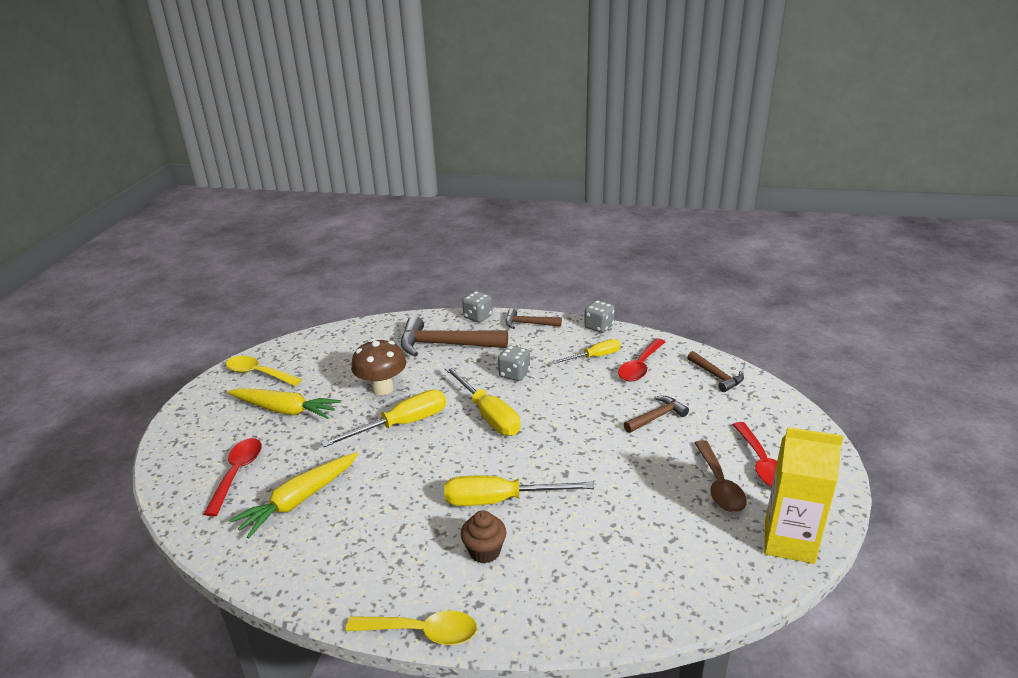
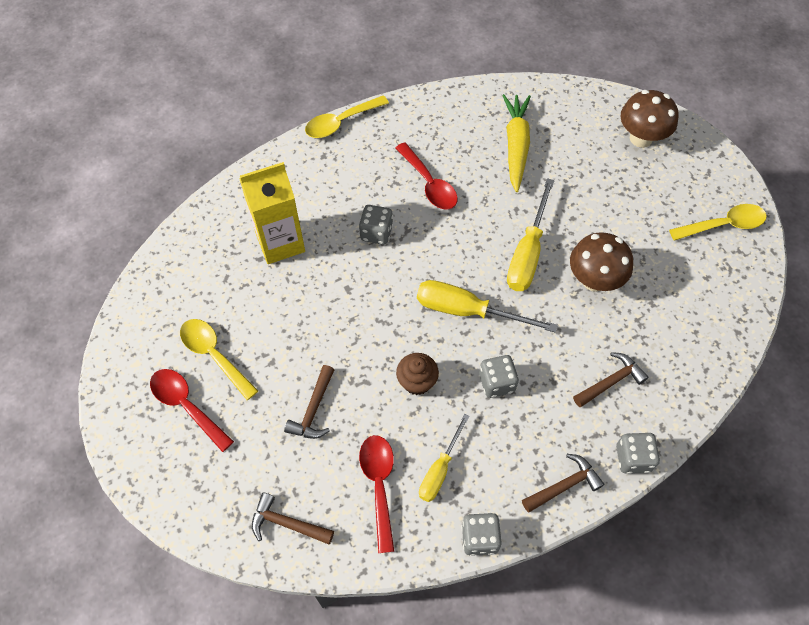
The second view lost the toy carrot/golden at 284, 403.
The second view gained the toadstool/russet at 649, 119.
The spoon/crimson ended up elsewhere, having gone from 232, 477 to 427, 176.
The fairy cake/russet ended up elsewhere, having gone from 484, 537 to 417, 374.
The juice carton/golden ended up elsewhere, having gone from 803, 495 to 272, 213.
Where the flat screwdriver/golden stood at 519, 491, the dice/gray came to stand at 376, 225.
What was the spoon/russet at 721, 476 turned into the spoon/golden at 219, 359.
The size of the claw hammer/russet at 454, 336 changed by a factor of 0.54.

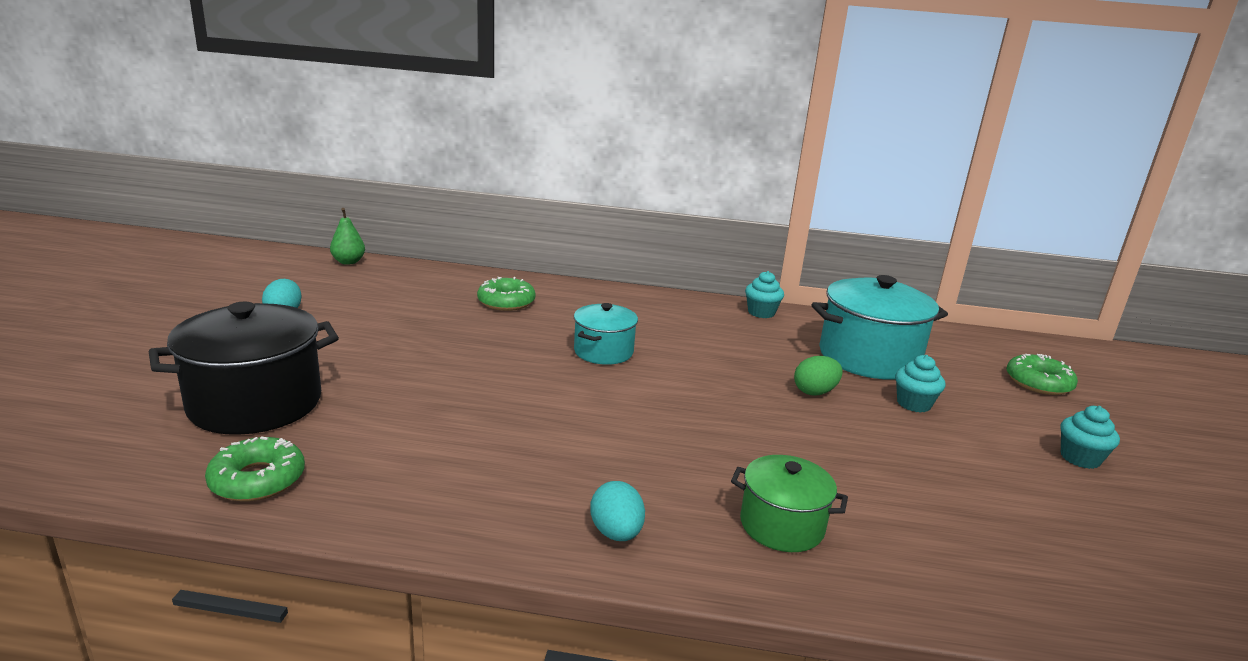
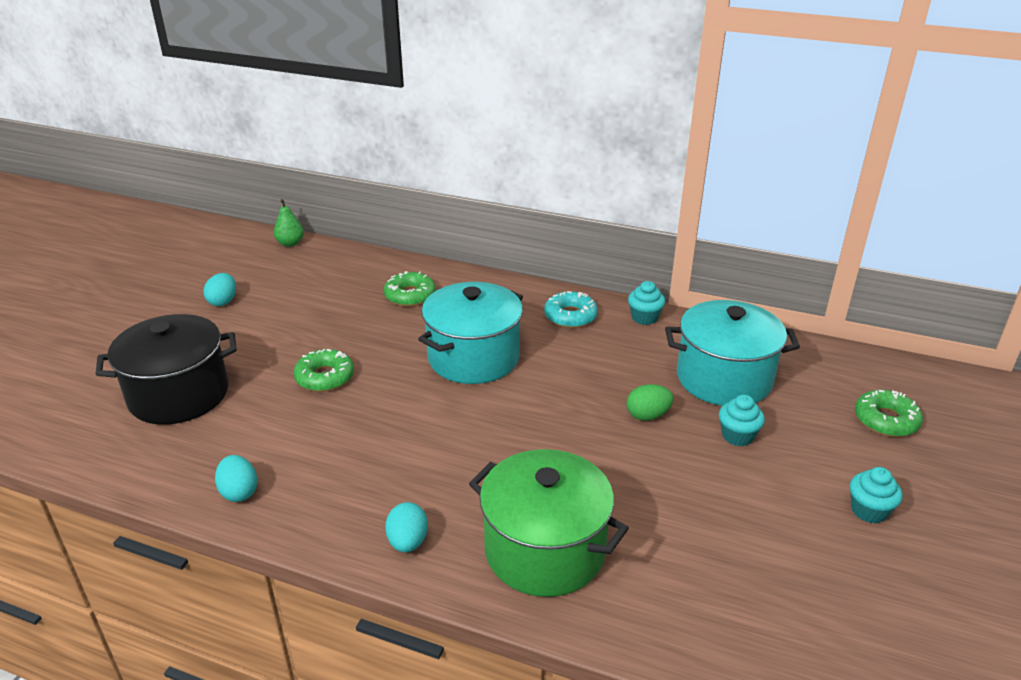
The second view gained the egg/turquoise at 236, 478.
The second view gained the donut/turquoise at 571, 309.
The donut/green ended up elsewhere, having gone from 255, 469 to 324, 370.
The size of the stockpot/turquoise at 606, 334 changed by a factor of 1.73.
The size of the stockpot/green at 789, 503 changed by a factor of 1.73.

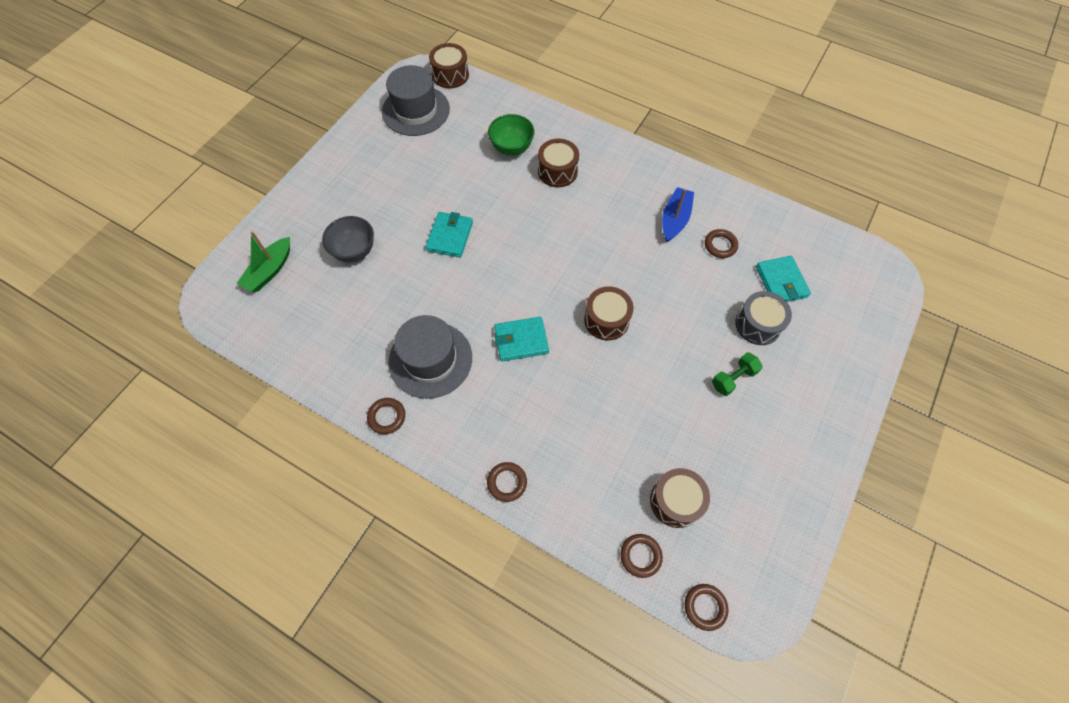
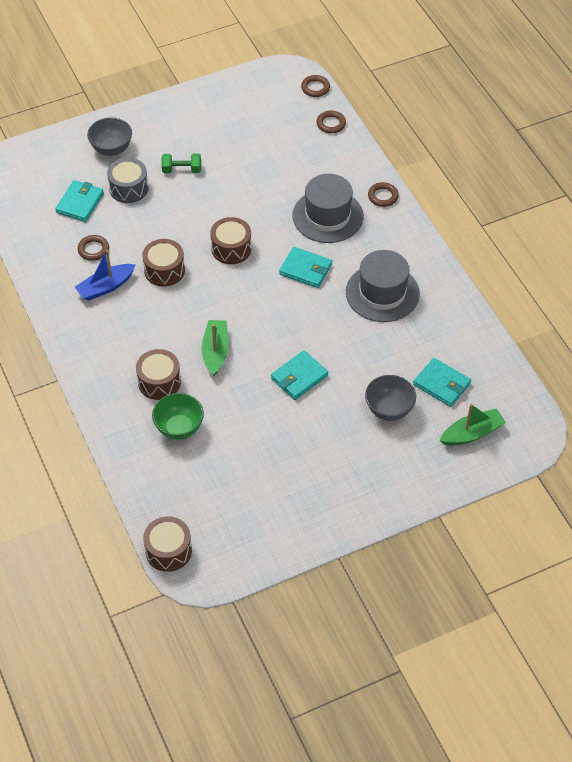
The second view lost the torus/russet at 386, 416.
The second view gained the serving bowl/gray at 109, 136.
The second view gained the toy boat/green at 215, 348.
The second view gained the card wallet/turquoise at 442, 382.
The tall hat/gray ended up elsewhere, having gone from 416, 100 to 327, 208.
The drum/russet ended up elsewhere, having gone from 680, 498 to 163, 263.

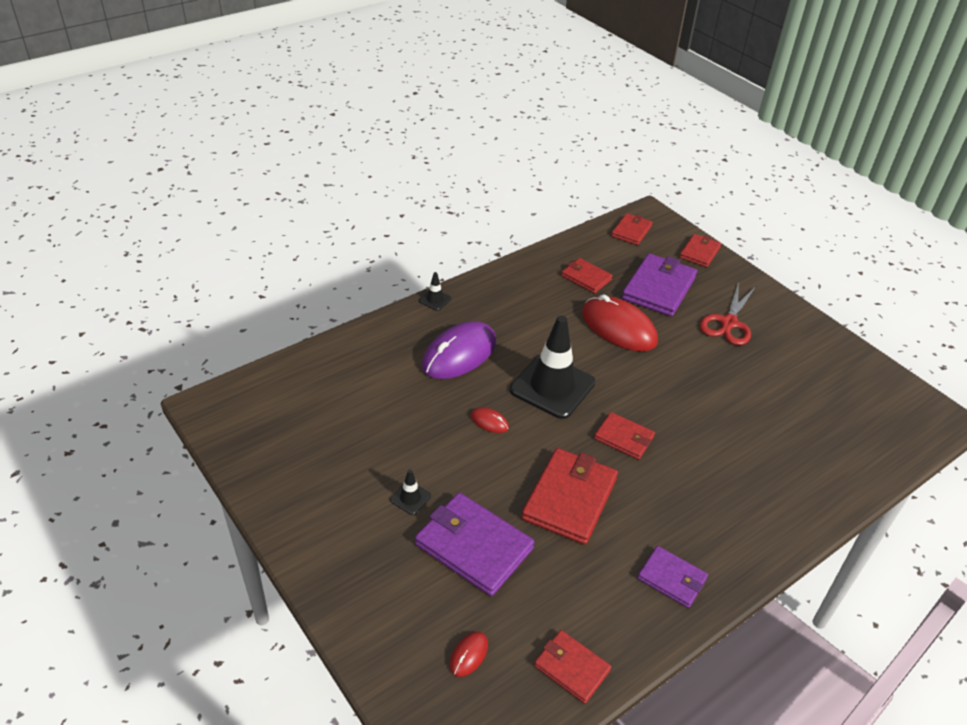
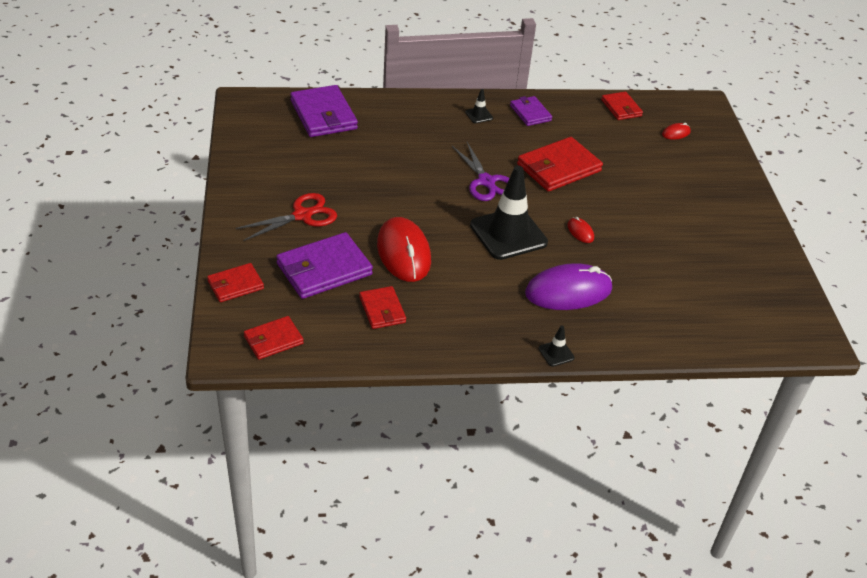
The road cone/jet-black ended up elsewhere, having gone from 410, 492 to 479, 106.
The card wallet/violet ended up elsewhere, having gone from 475, 544 to 324, 111.
Where the card wallet/crimson stood at 624, 436, the scissors/violet came to stand at 480, 171.

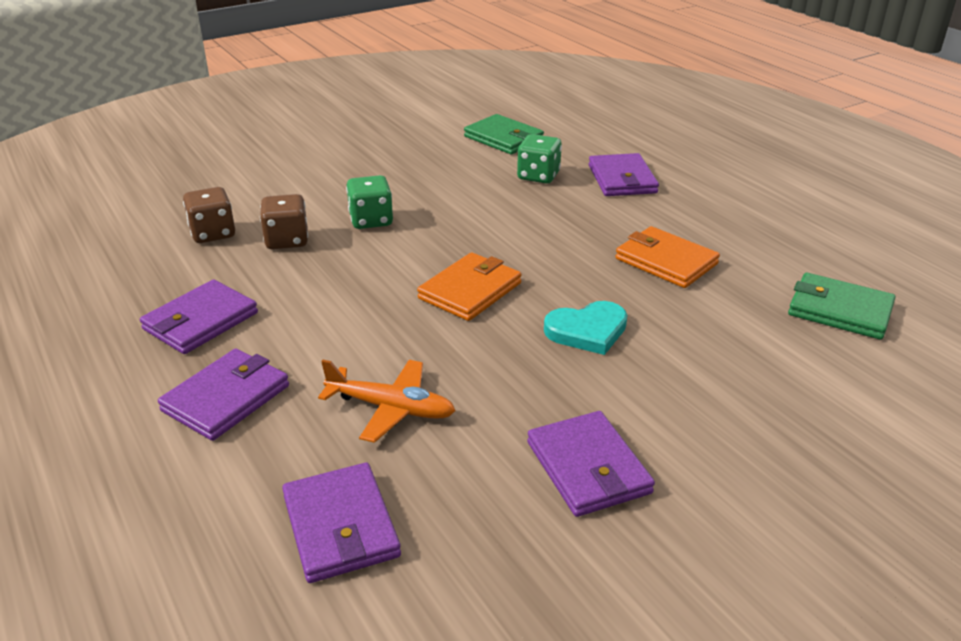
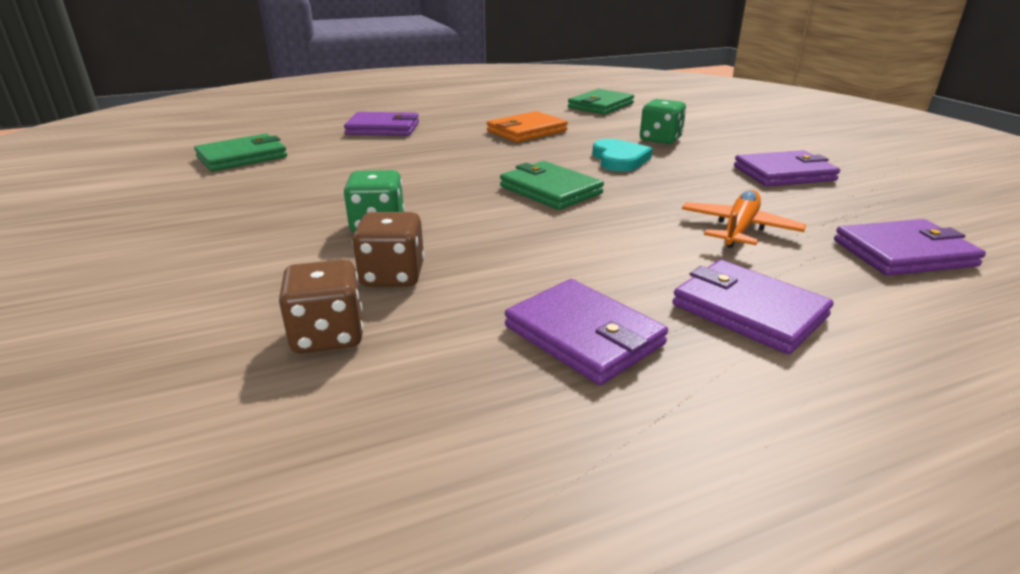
The dice/green ended up elsewhere, having gone from 539, 158 to 663, 121.
What was the card wallet/bright orange at 469, 286 turned into the card wallet/green at 552, 185.

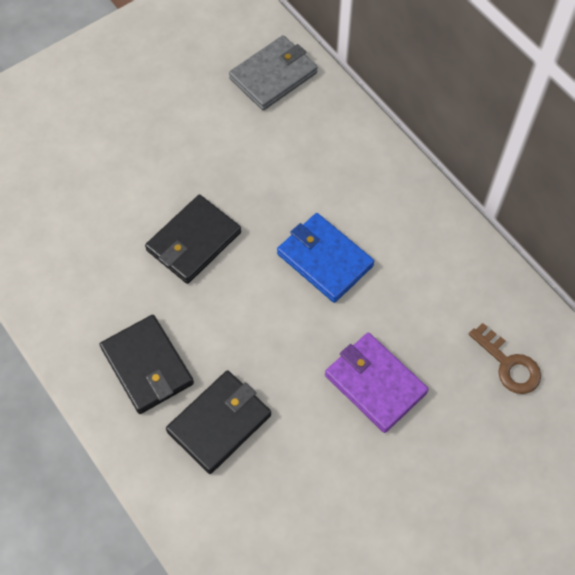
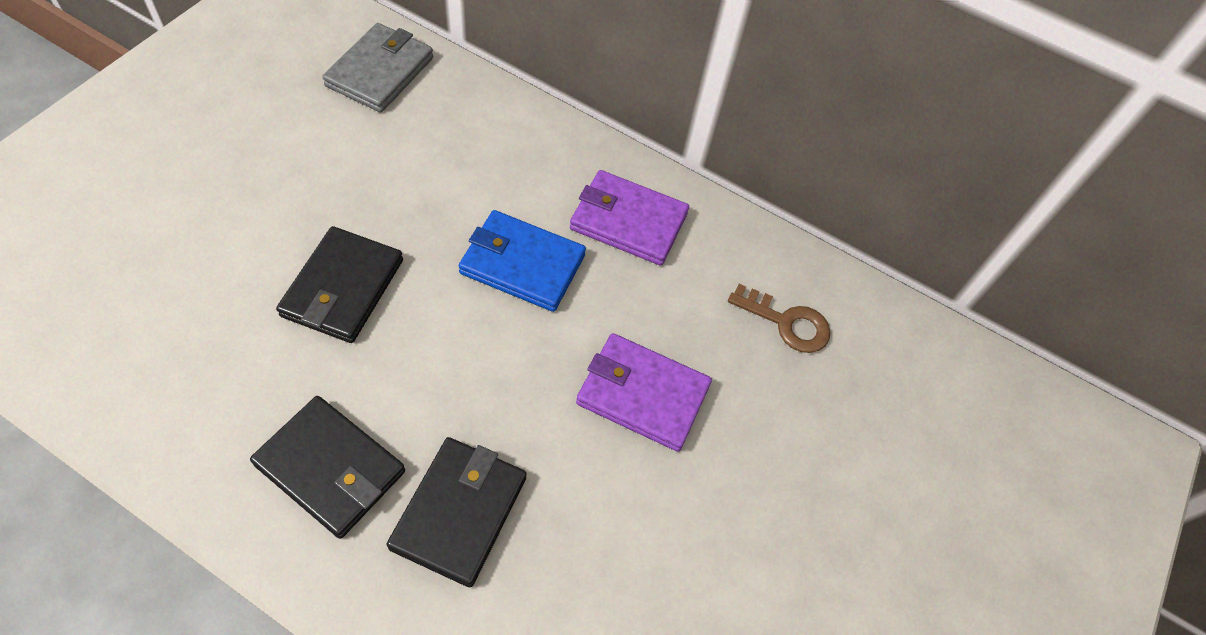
The second view gained the card wallet/violet at 629, 218.

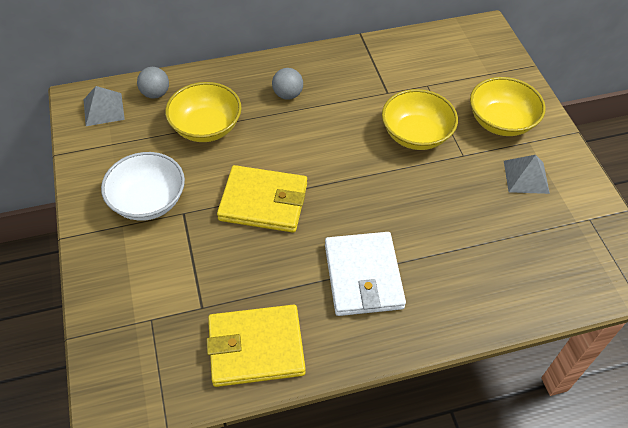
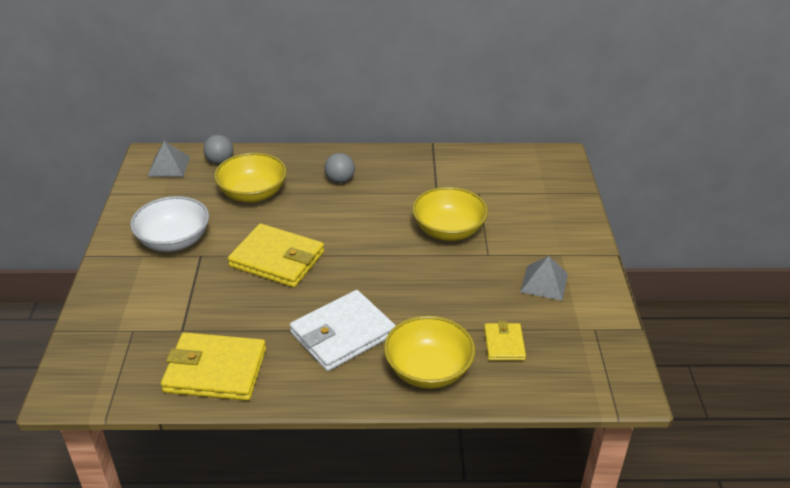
The second view gained the card wallet/golden at 505, 341.
The serving bowl/golden ended up elsewhere, having gone from 508, 106 to 429, 352.
The card wallet/snow-white at 365, 274 ended up facing another way, 45 degrees clockwise from before.

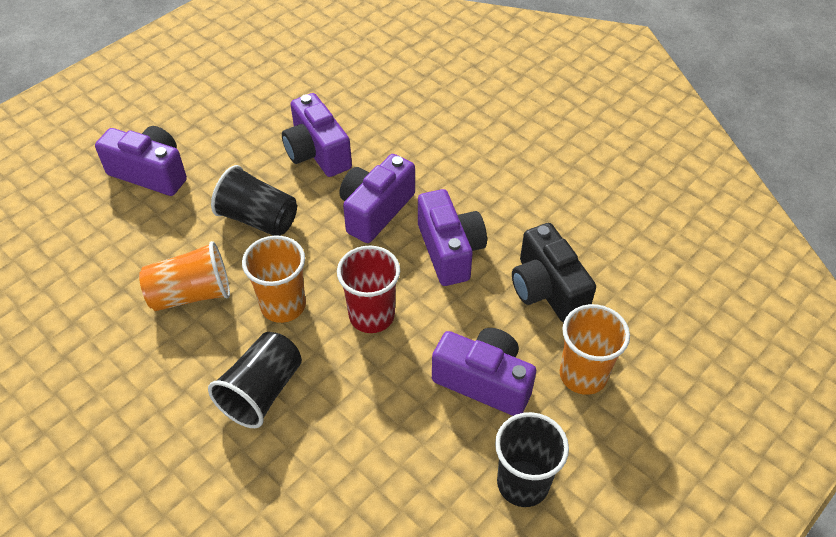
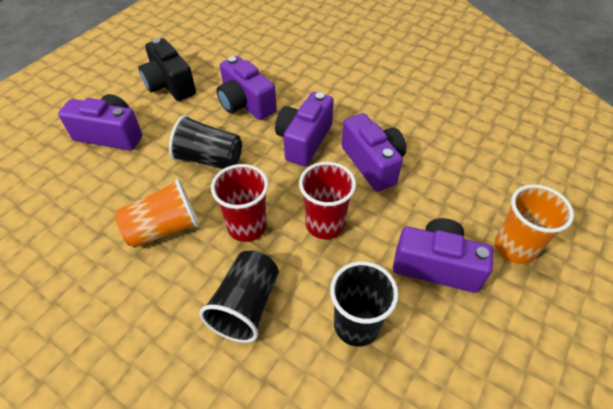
The beaker/jet-black ended up elsewhere, having gone from 532, 459 to 364, 304.
The camera/jet-black ended up elsewhere, having gone from 554, 272 to 167, 69.
What was the beaker/bright orange at 274, 279 turned into the beaker/crimson at 240, 203.

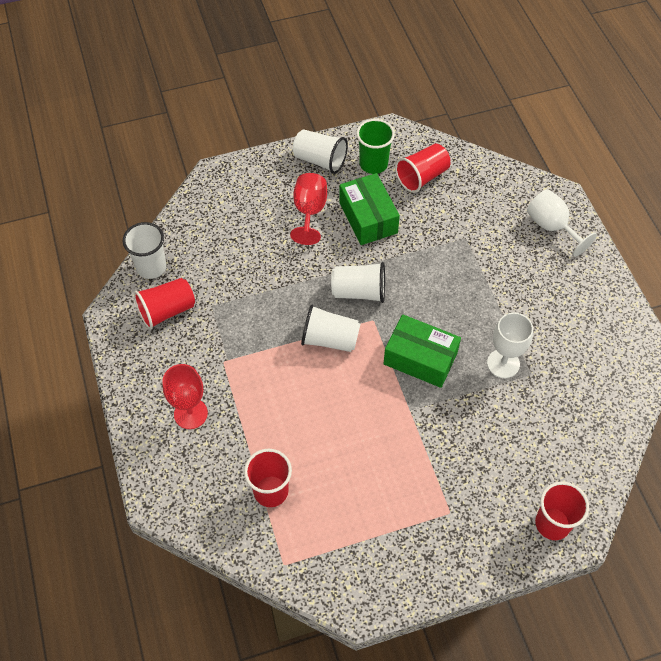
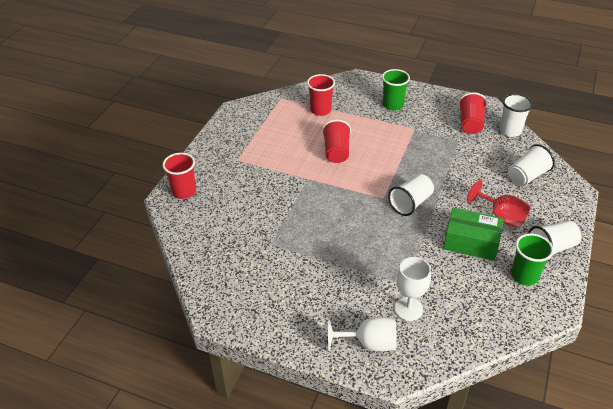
The second view lost the parcel/green at 422, 351.
The beaker/snow-white ended up elsewhere, having gone from 330, 328 to 531, 165.
The beaker/crimson ended up elsewhere, having gone from 422, 168 to 336, 141.
The wine glass/snow-white ended up elsewhere, having gone from 510, 345 to 412, 289.
Where the wine glass/crimson stood at 185, 396, the beaker/green came to stand at 396, 90.

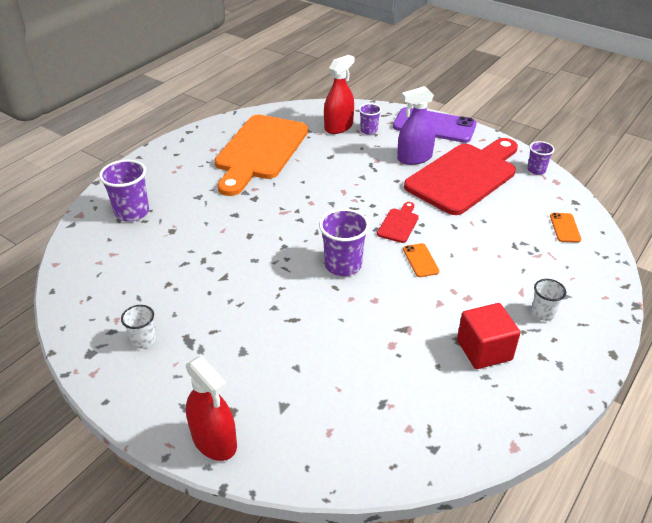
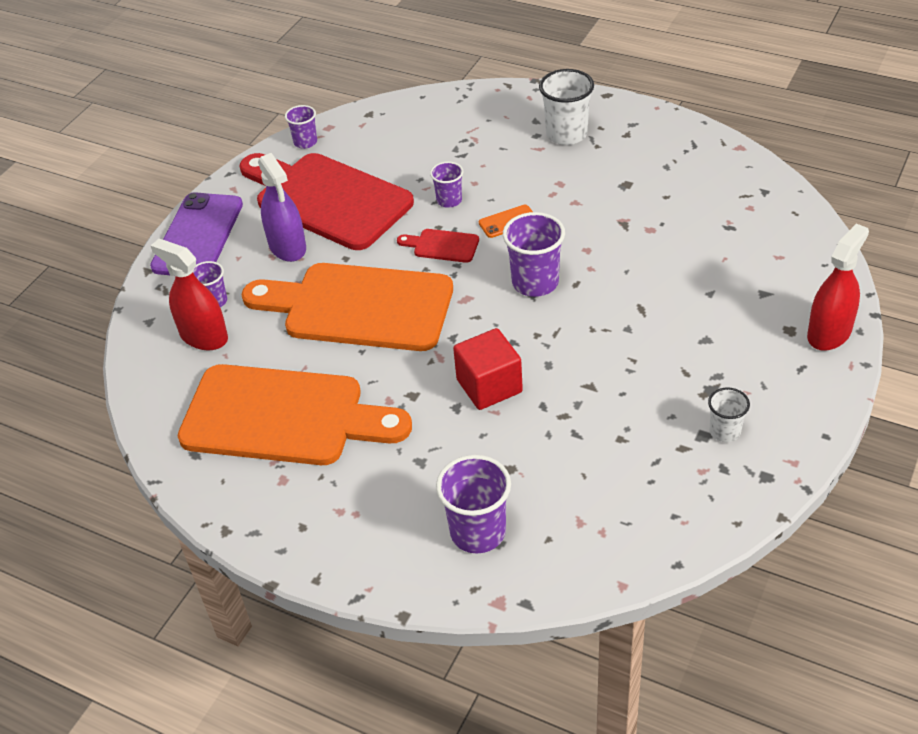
The second view lost the smartphone/bright orange at 565, 227.
The second view gained the bread board/bright orange at 347, 307.
The second view gained the beaker/violet at 446, 185.
The block/crimson ended up elsewhere, having gone from 488, 336 to 488, 369.
The size of the beaker/snow-white at 548, 300 changed by a factor of 1.70.

